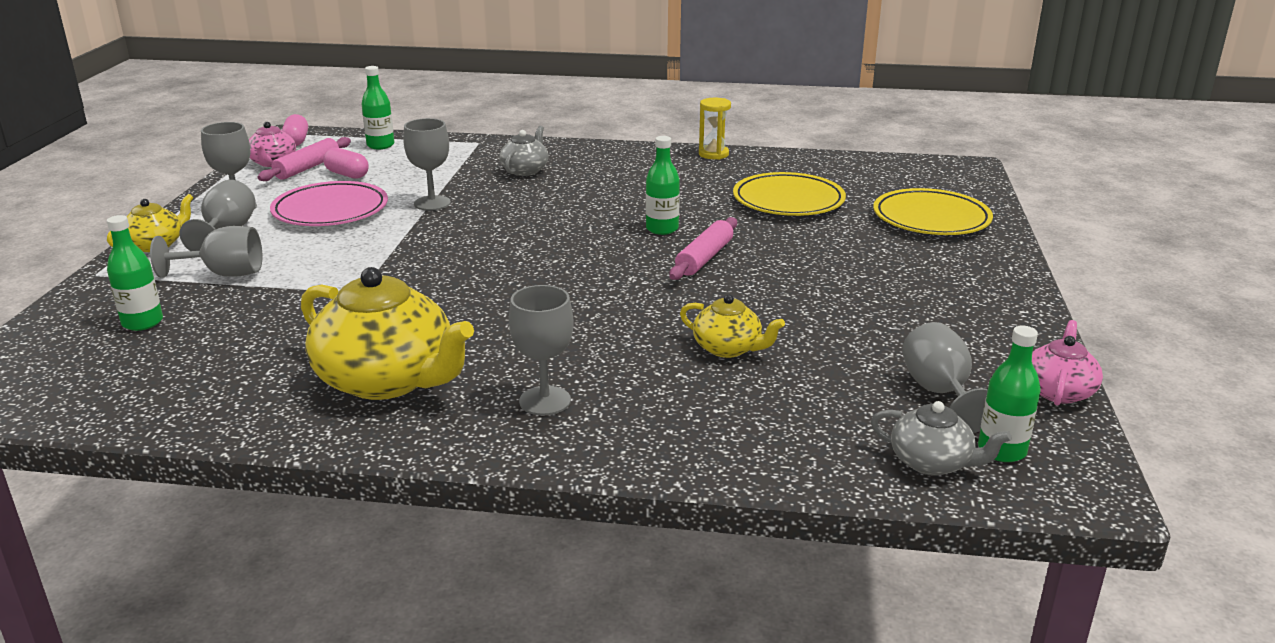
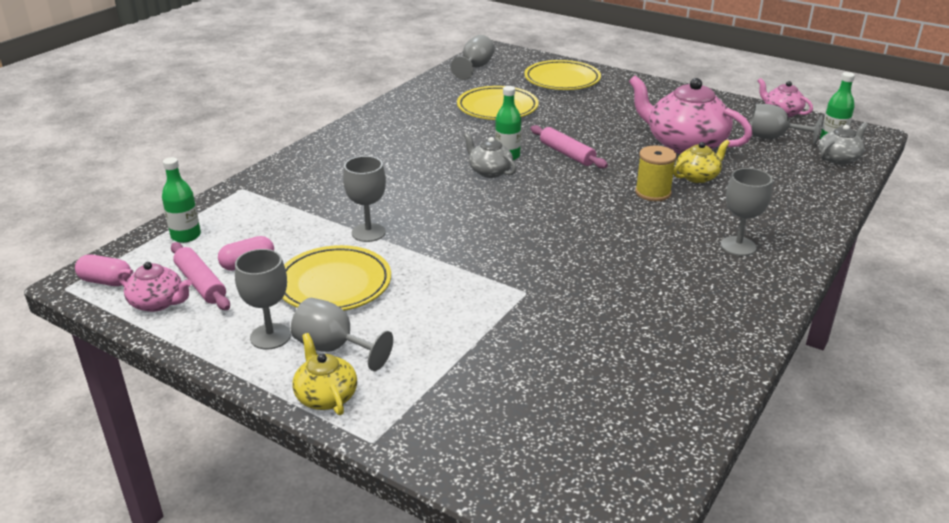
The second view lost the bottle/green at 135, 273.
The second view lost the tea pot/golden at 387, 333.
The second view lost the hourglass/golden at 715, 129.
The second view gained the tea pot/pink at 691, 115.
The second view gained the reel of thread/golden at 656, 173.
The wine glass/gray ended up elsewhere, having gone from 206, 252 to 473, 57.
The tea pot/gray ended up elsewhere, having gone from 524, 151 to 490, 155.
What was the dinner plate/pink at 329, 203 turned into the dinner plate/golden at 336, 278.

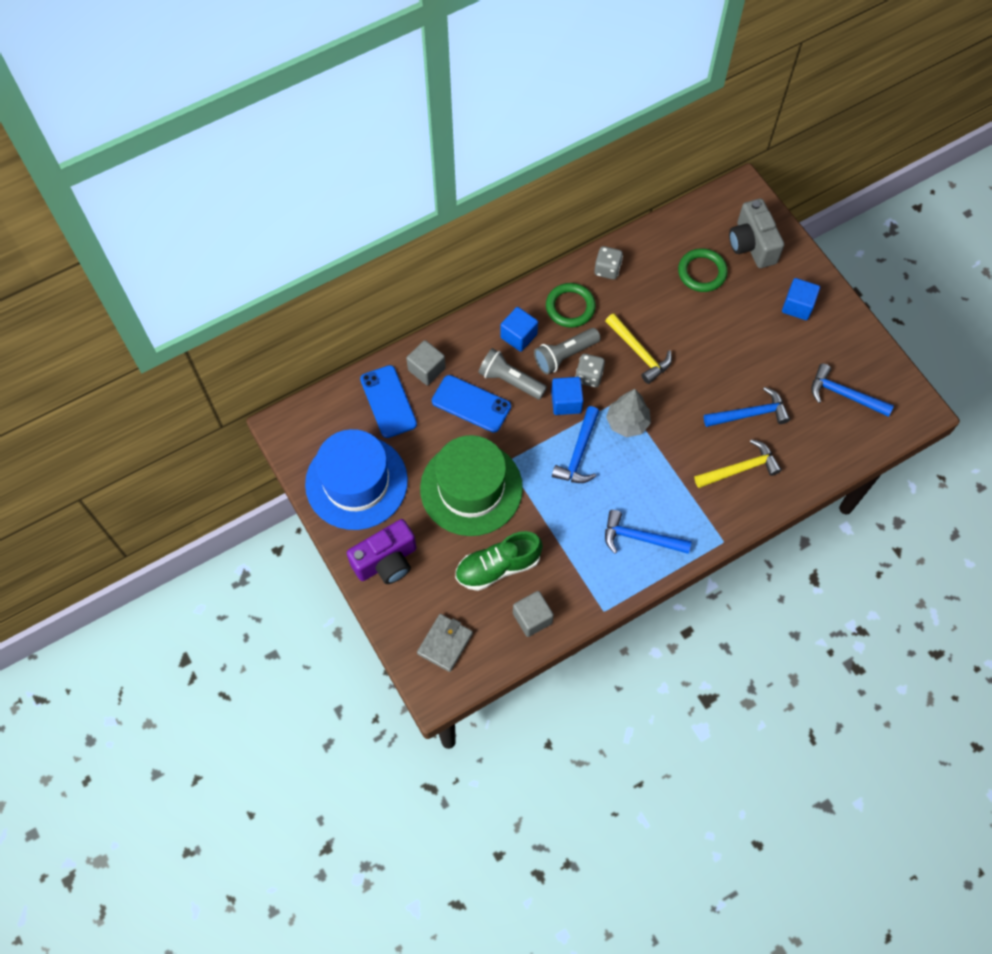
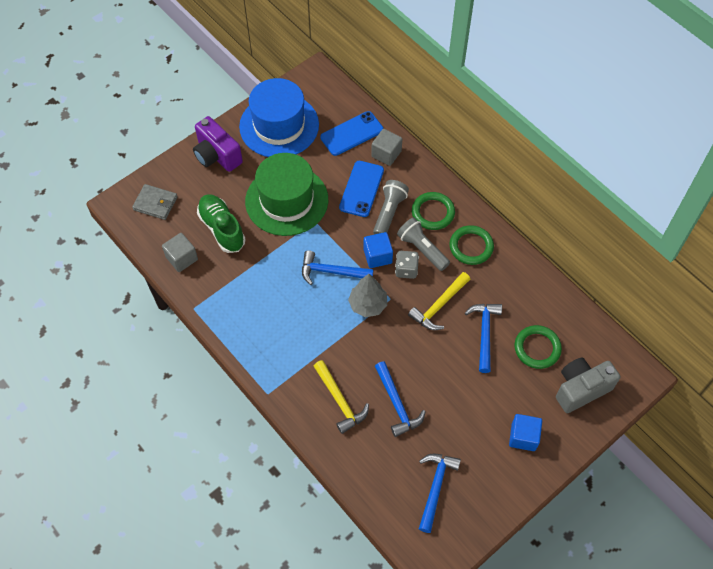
The second view lost the dice/gray at 608, 263.
The claw hammer/cobalt ended up elsewhere, having gone from 648, 532 to 483, 338.
Where the block/cobalt stood at 519, 329, the torus/green came to stand at 433, 211.

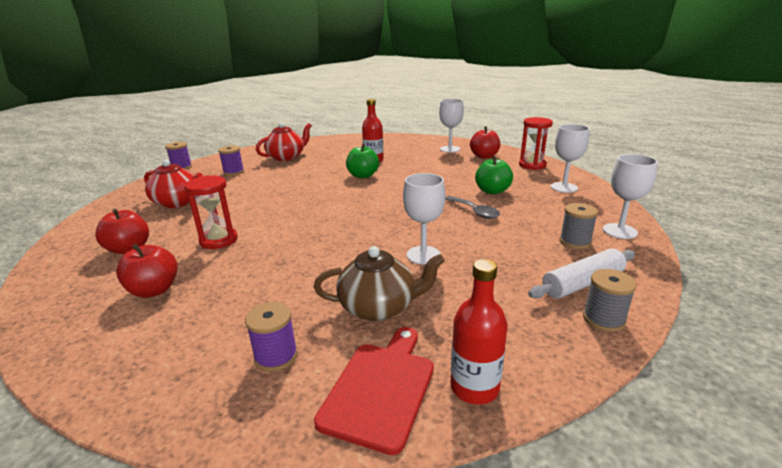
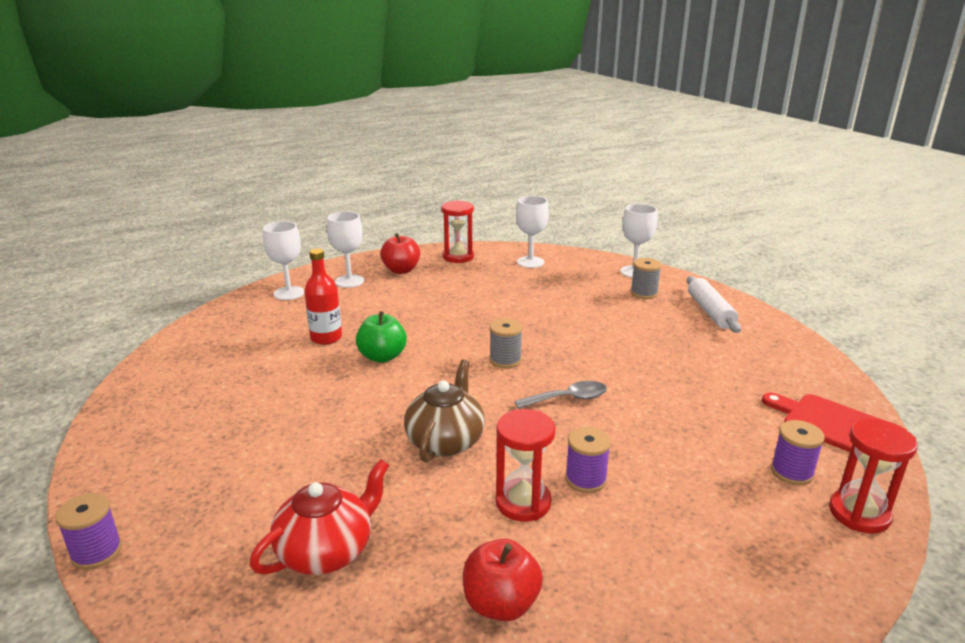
The second view lost the toy apple/crimson at 147, 271.
The second view lost the tea pot/crimson at 284, 142.
The second view lost the bottle/crimson at 478, 332.
The second view lost the toy apple/green at 494, 175.
The second view gained the hourglass/crimson at 873, 476.
The reel of thread/violet ended up elsewhere, having gone from 231, 161 to 588, 460.
The tea pot/russet ended up elsewhere, having gone from 379, 283 to 444, 411.
The wine glass/snow-white ended up elsewhere, having gone from 424, 218 to 283, 260.
The spoon/gray ended up elsewhere, having gone from 472, 207 to 561, 395.
The reel of thread/gray ended up elsewhere, having gone from 610, 300 to 506, 343.

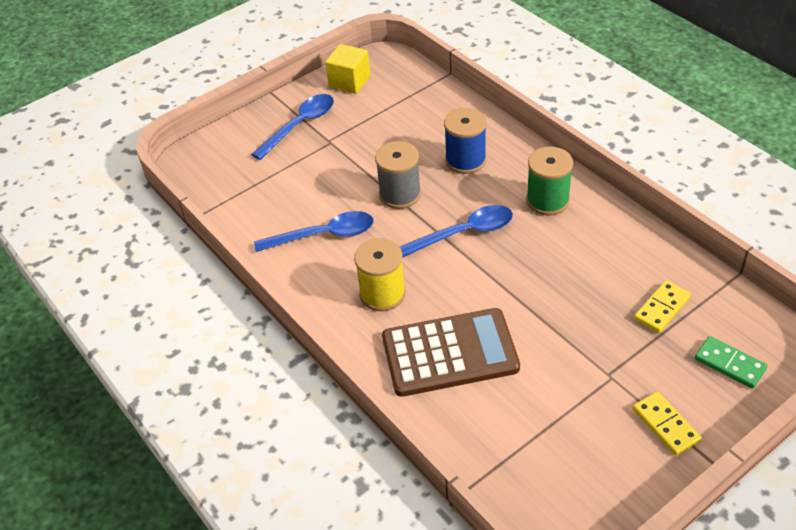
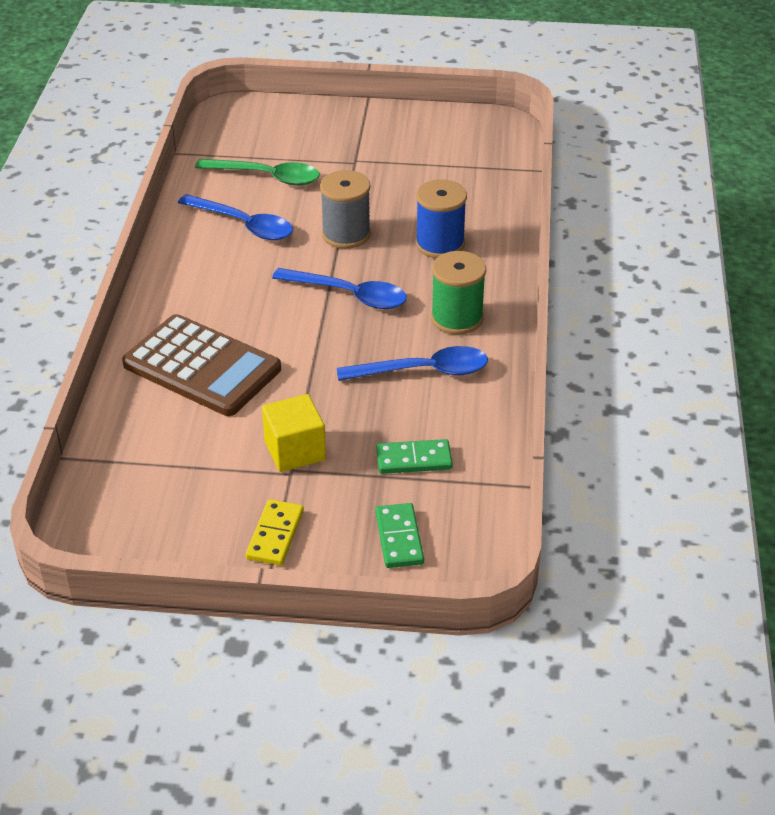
The second view lost the reel of thread/golden at 380, 274.
The second view gained the spoon/green at 257, 172.
The spoon/cobalt ended up elsewhere, having gone from 292, 127 to 412, 363.
The block/golden ended up elsewhere, having gone from 347, 69 to 294, 433.
What was the domino/golden at 662, 306 turned into the domino/green at 414, 456.

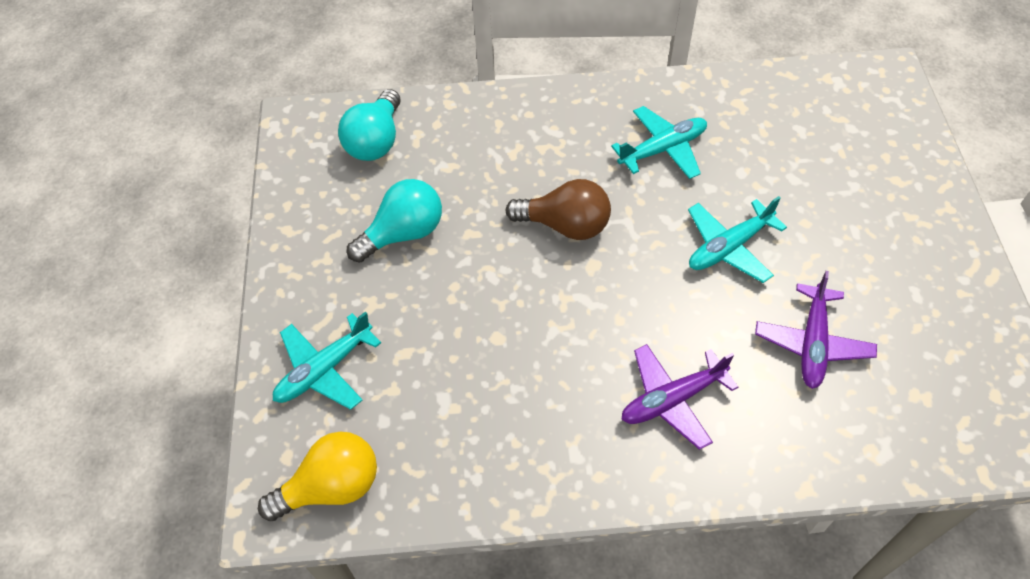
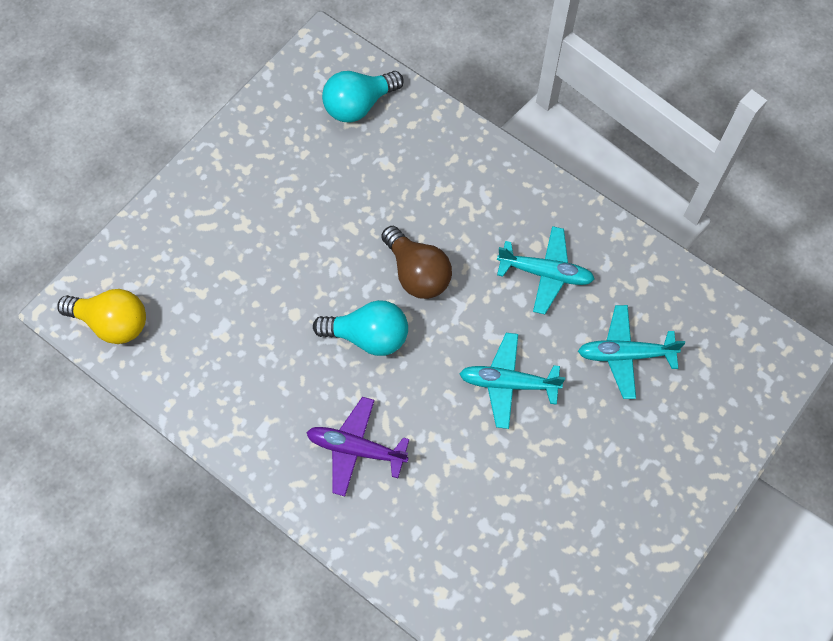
The second view lost the plane/violet at 816, 330.
The plane/turquoise ended up elsewhere, having gone from 327, 360 to 631, 352.
The light bulb/turquoise ended up elsewhere, having gone from 394, 221 to 360, 328.

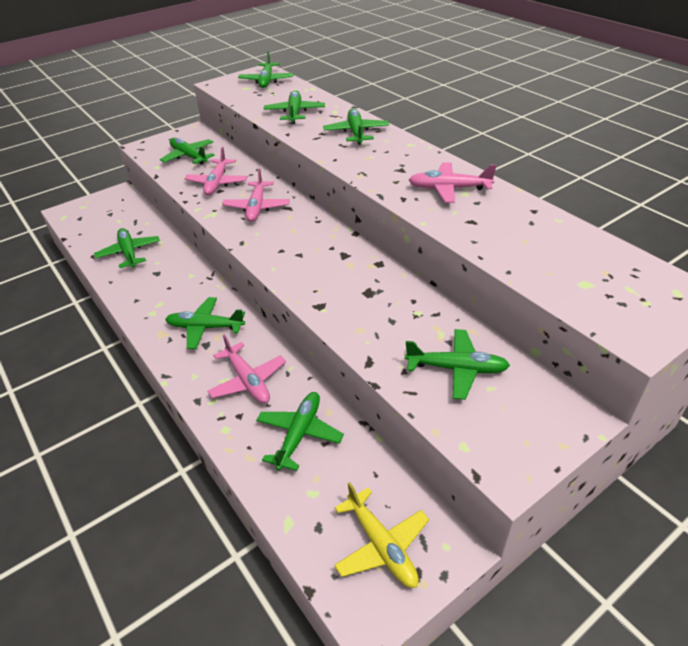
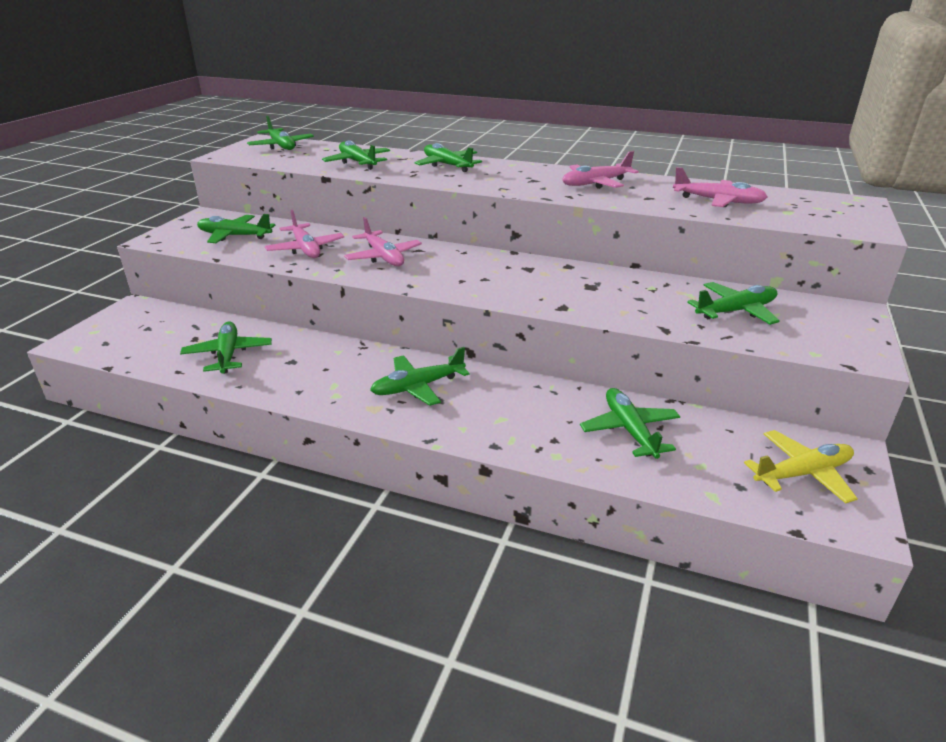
The plane/pink ended up elsewhere, having gone from 246, 368 to 720, 187.
The plane/green at 127, 248 ended up facing another way, 45 degrees clockwise from before.
The plane/golden at 381, 535 ended up facing another way, 45 degrees counterclockwise from before.

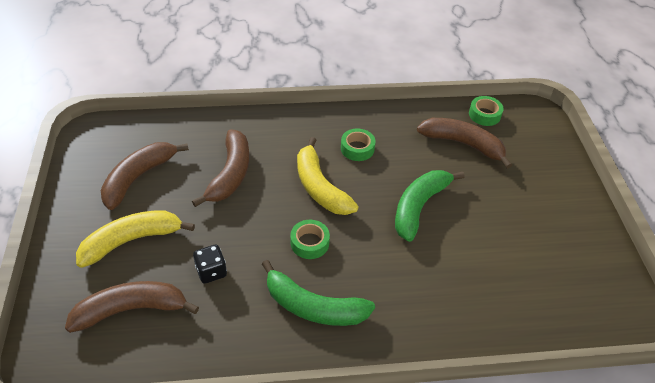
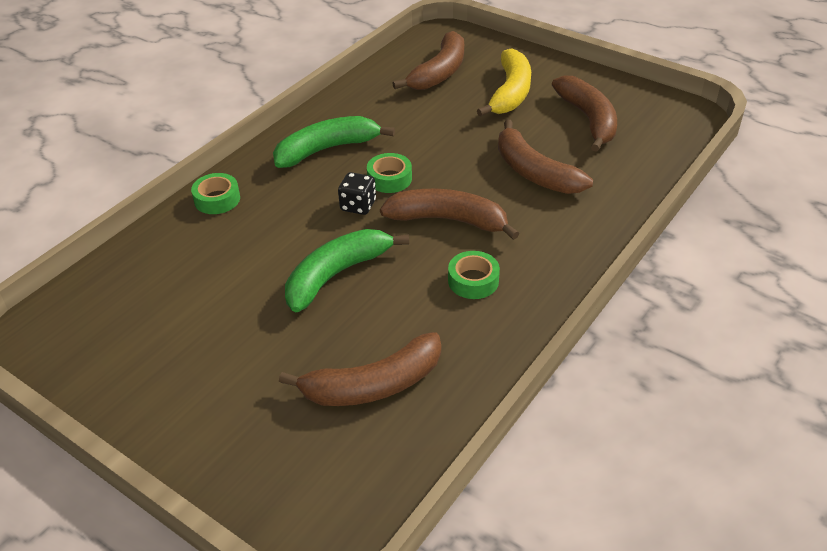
The dice/jet-black ended up elsewhere, having gone from 210, 264 to 357, 193.
The roll of tape/green ended up elsewhere, having gone from 486, 111 to 215, 193.
What was the toy banana/golden at 328, 176 turned into the toy banana/russet at 449, 214.
The toy banana/green at 430, 206 ended up facing another way, 120 degrees counterclockwise from before.

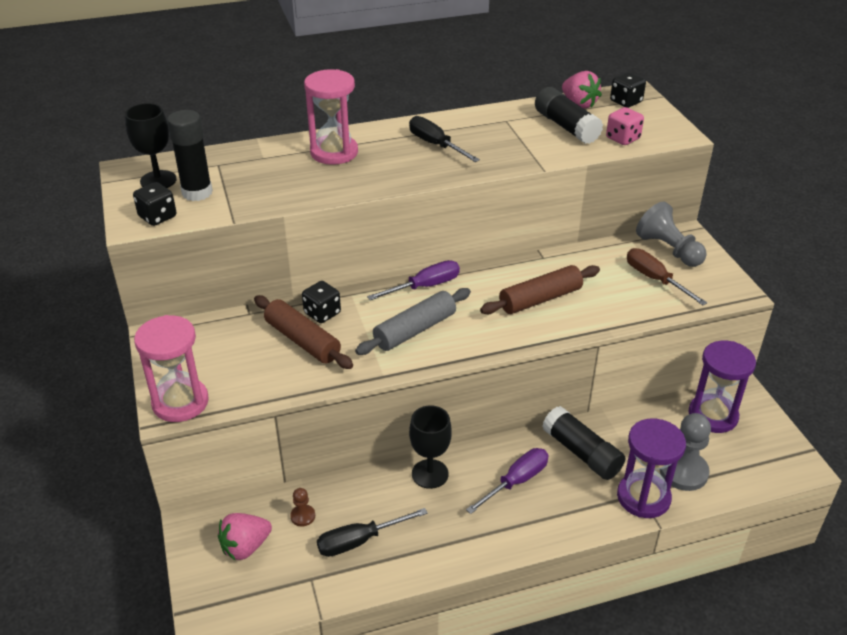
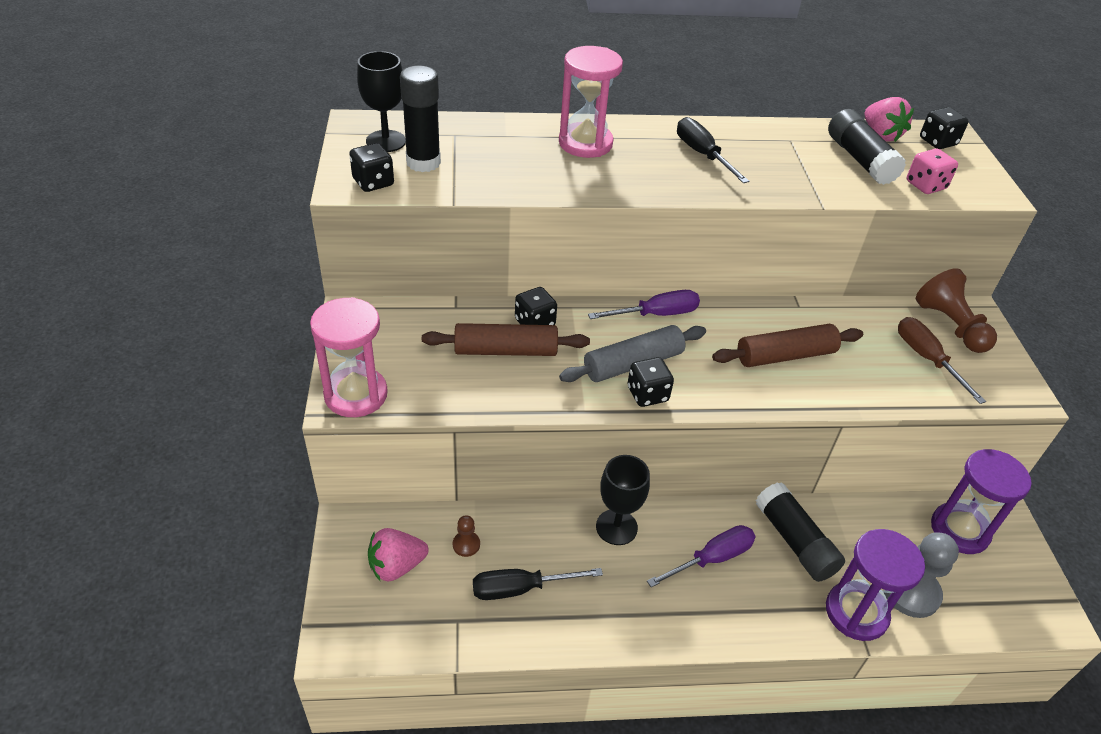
The second view gained the dice/jet-black at 651, 382.
What was the chess pawn/gray at 671, 234 turned into the chess pawn/russet at 956, 310.
The dough roller/russet at 303, 332 ended up facing another way, 60 degrees counterclockwise from before.

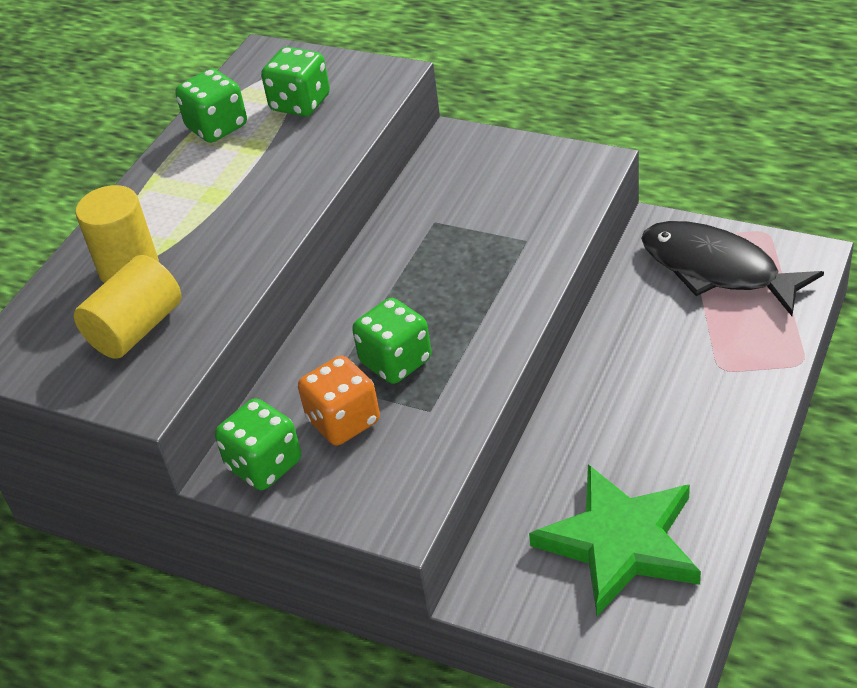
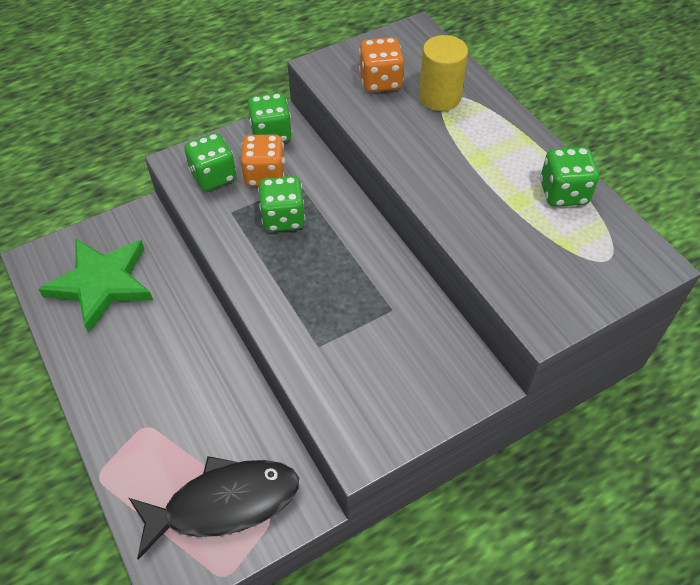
The dice/green ended up elsewhere, having gone from 295, 82 to 210, 162.
Where the cylinder shape/golden stood at 127, 307, the dice/bright orange came to stand at 381, 64.

